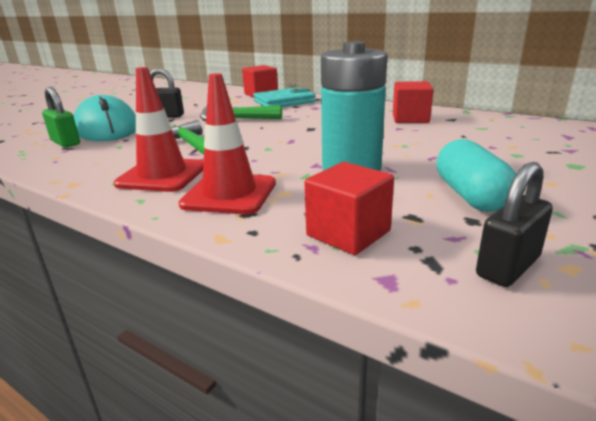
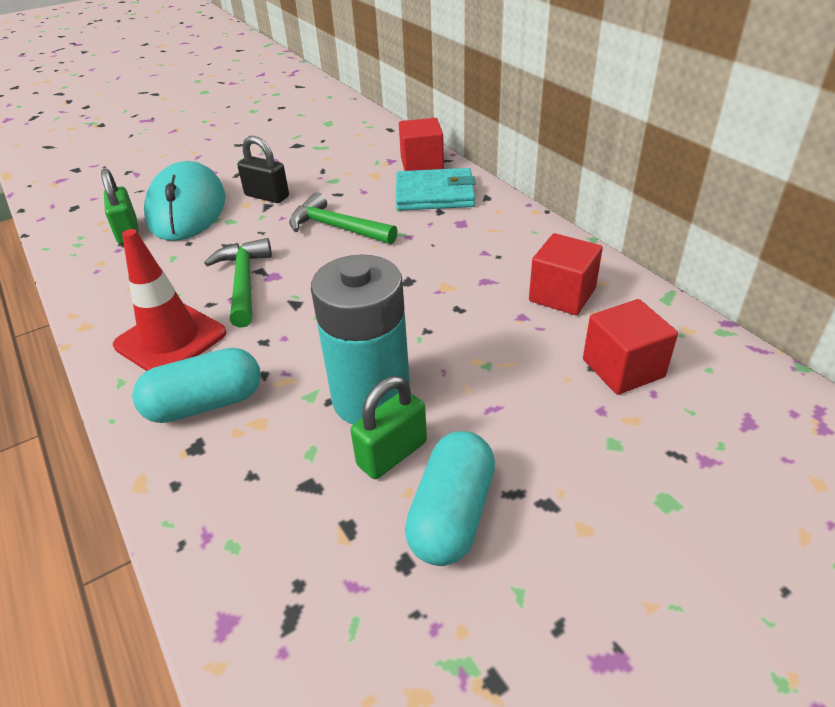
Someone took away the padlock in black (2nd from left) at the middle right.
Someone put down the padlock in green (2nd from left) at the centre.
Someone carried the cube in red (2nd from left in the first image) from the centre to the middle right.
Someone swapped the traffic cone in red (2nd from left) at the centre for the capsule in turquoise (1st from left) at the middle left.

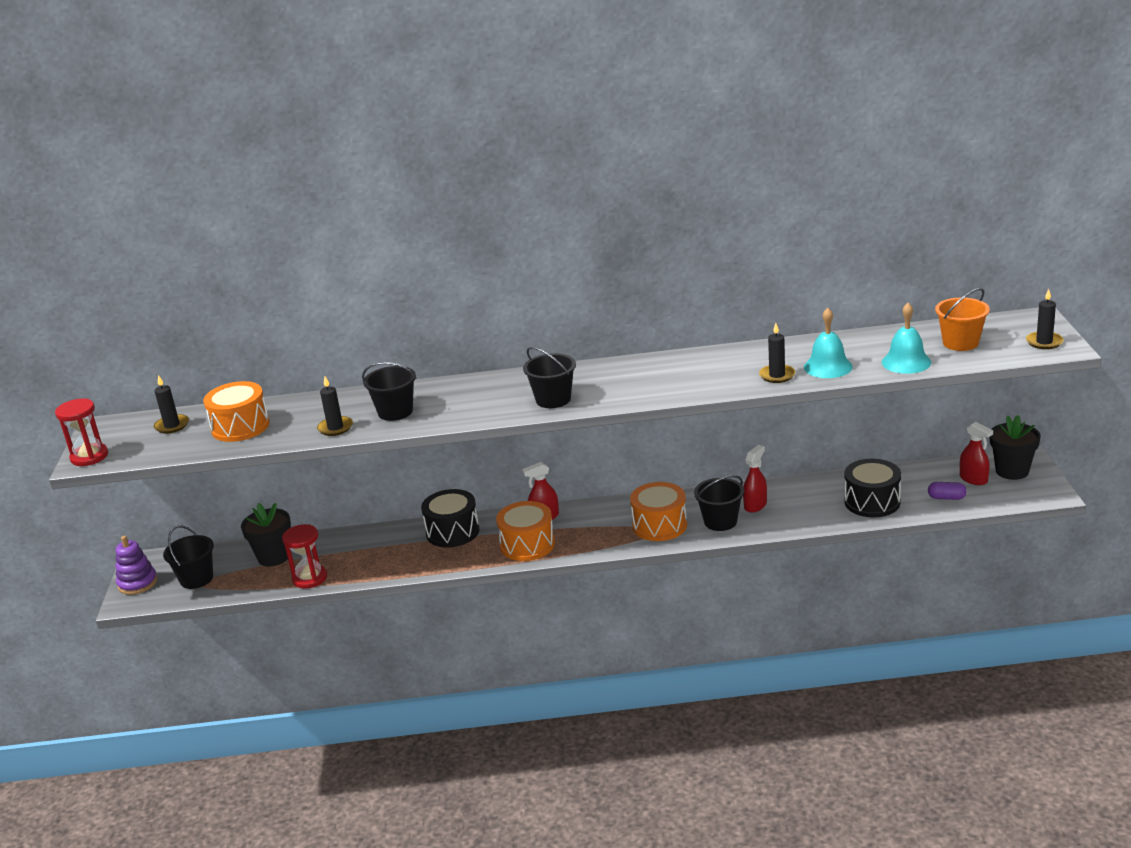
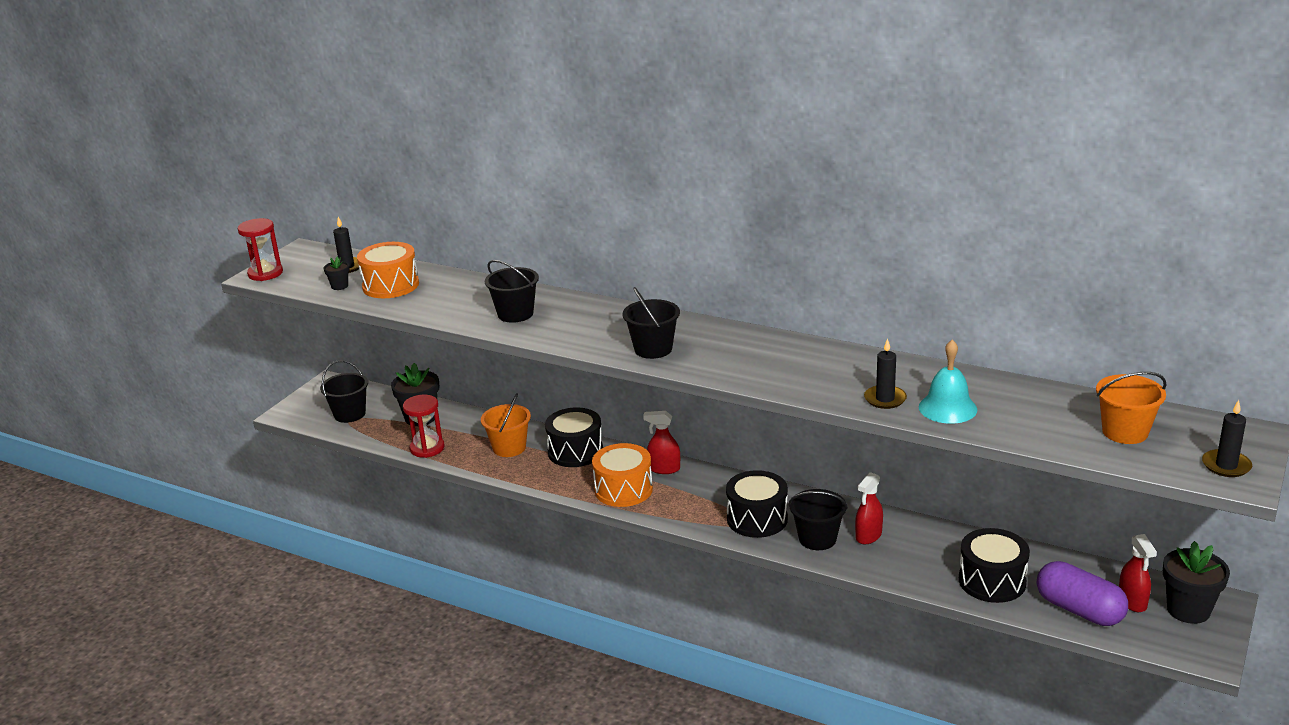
Someone took away the stacking toy in purple at the middle left.
Someone took away the candle in black (2nd from left) at the middle left.
Someone took away the bell in turquoise (2nd from left) at the middle right.
Someone put down the flower pot in black (1st from left) at the middle left.
Someone put down the bucket in orange (1st from left) at the centre.
Someone repainted the drum in orange (3rd from left) at the centre, which became the drum in black (2nd from left) at the bottom centre.
Someone rotated the spray bottle in red (2nd from left) at the middle right by 150 degrees clockwise.
Someone scaled the capsule in purple at the middle right by 2.02.

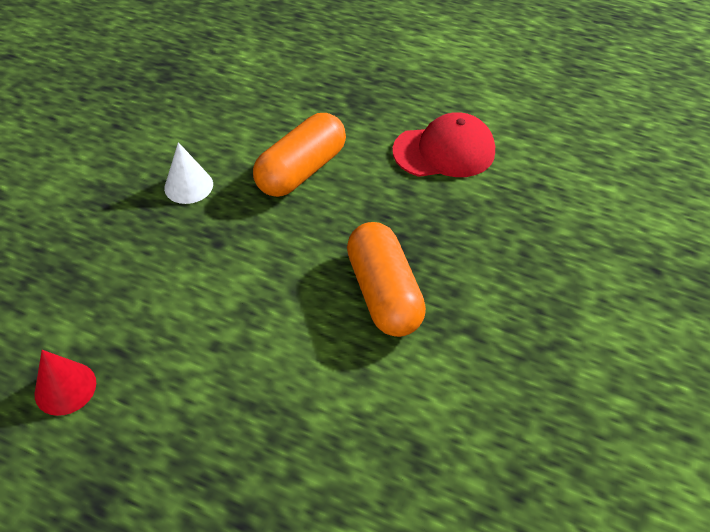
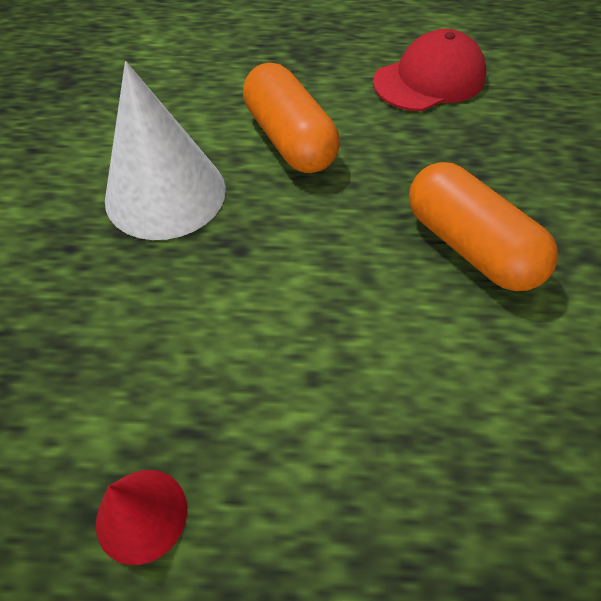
Someone rotated the capsule in orange (1st from left) at the top centre by 45 degrees counterclockwise.
Someone scaled the cone in white at the top left by 1.92.

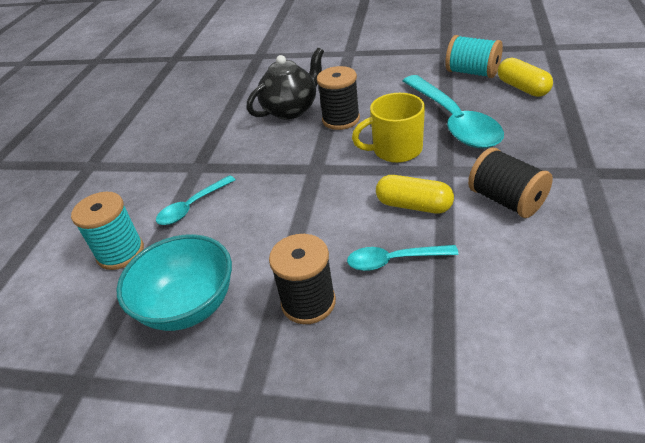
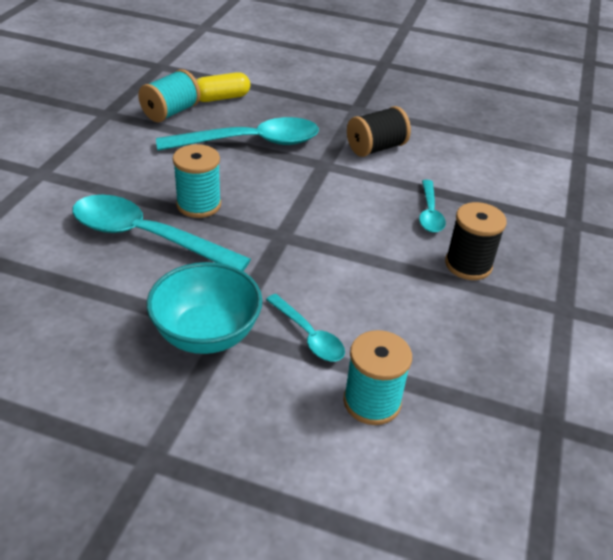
Someone took away the mug in yellow at the top centre.
Someone took away the capsule in yellow (1st from left) at the centre.
Someone carried the bowl in turquoise from the middle left to the centre.
Someone swapped the teapot in black at the top centre for the spoon in turquoise (1st from left) at the middle left.
Someone repainted the spool in black (2nd from left) at the top centre, which became the spool in turquoise (2nd from left) at the top left.

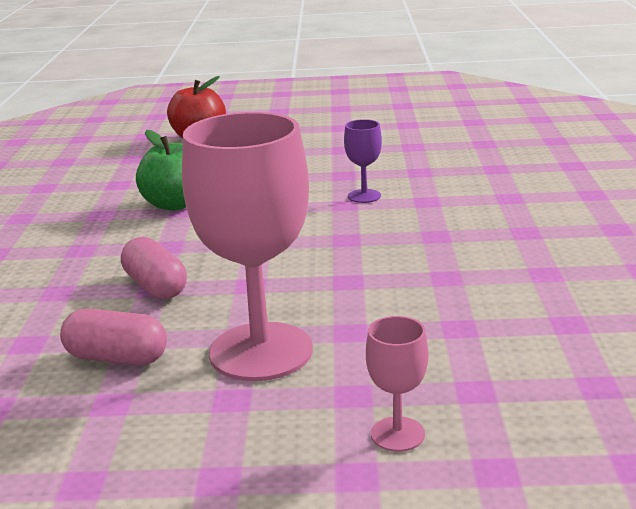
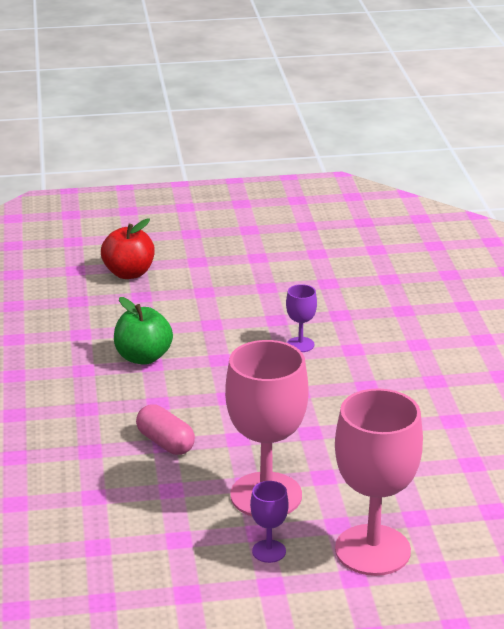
Someone took away the capsule in pink (1st from left) at the middle left.
Someone put down the goblet in purple (1st from left) at the bottom centre.
Someone scaled the goblet in pink (2nd from left) at the bottom centre by 2.24.

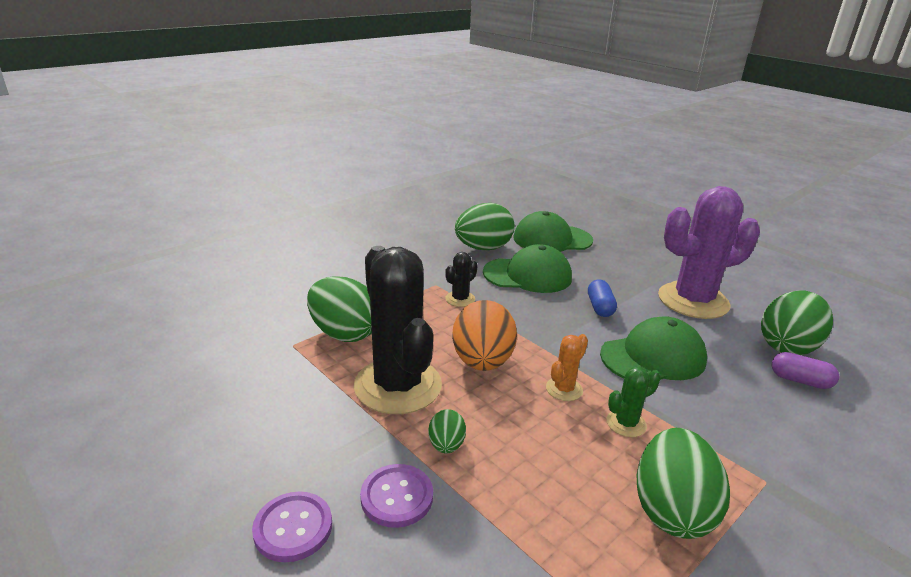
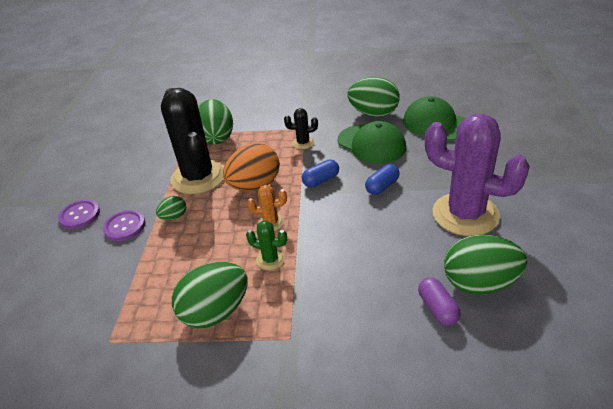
Someone took away the cap in green (3rd from left) at the middle right.
Someone put down the capsule in blue (1st from left) at the centre.
Someone rotated the cactus in black (1st from left) at the centre by 45 degrees counterclockwise.

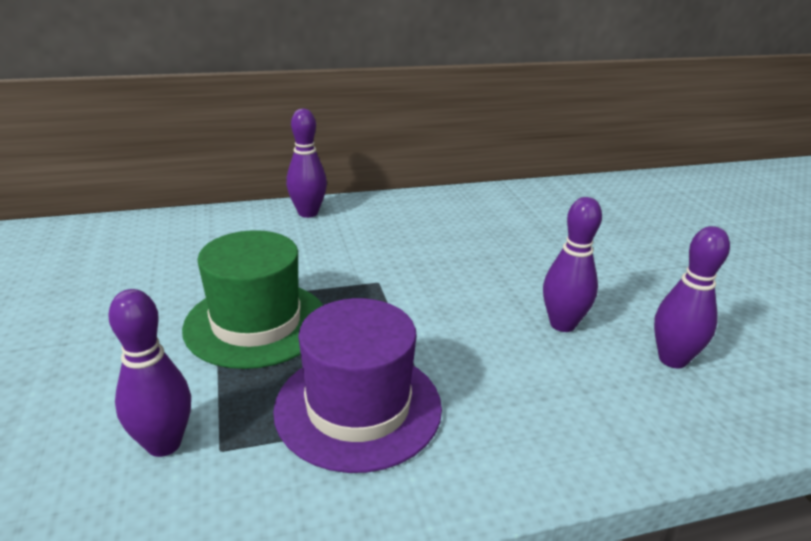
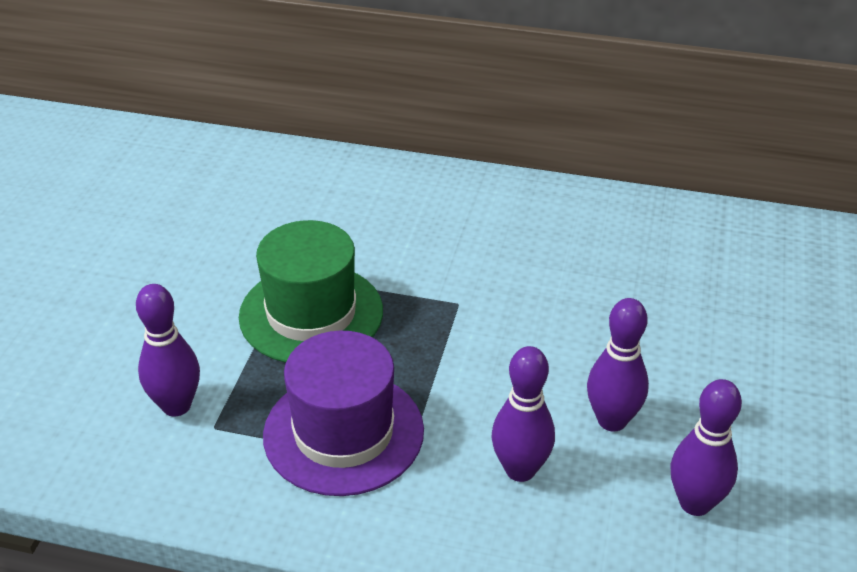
Someone carried the bowling pin in purple (2nd from left) from the top centre to the bottom centre.

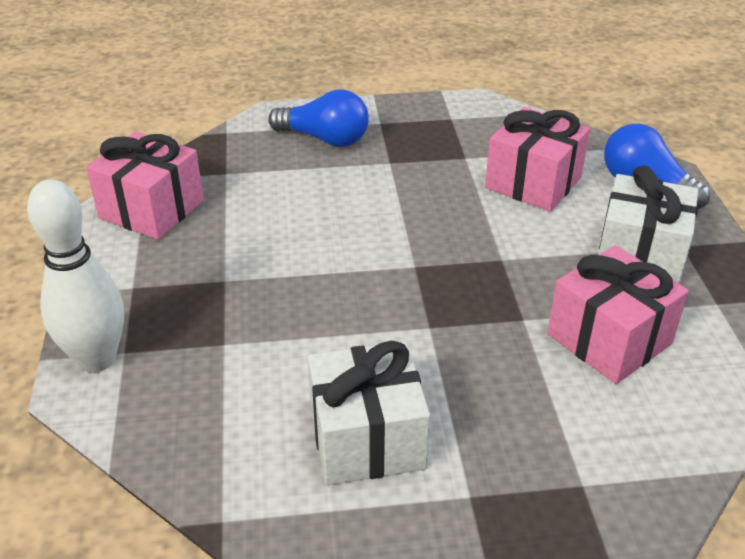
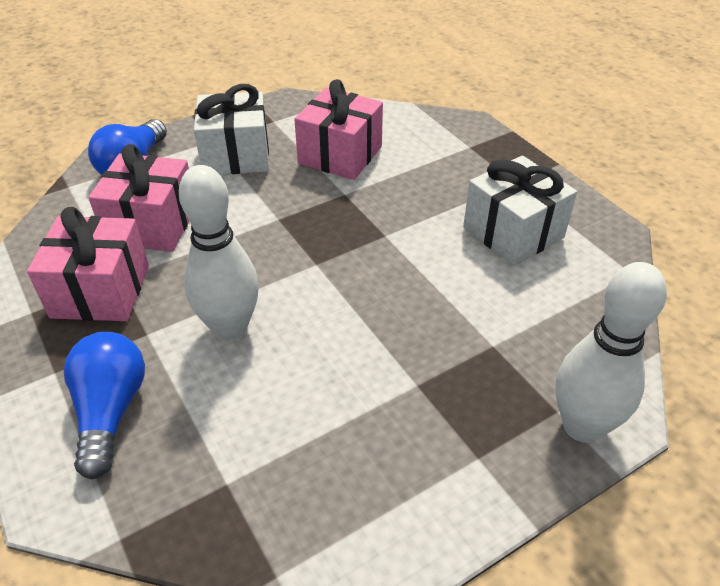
Someone put down the bowling pin in white (1st from left) at the middle left.
Someone carried the gift in pink (1st from left) from the top left to the middle left.

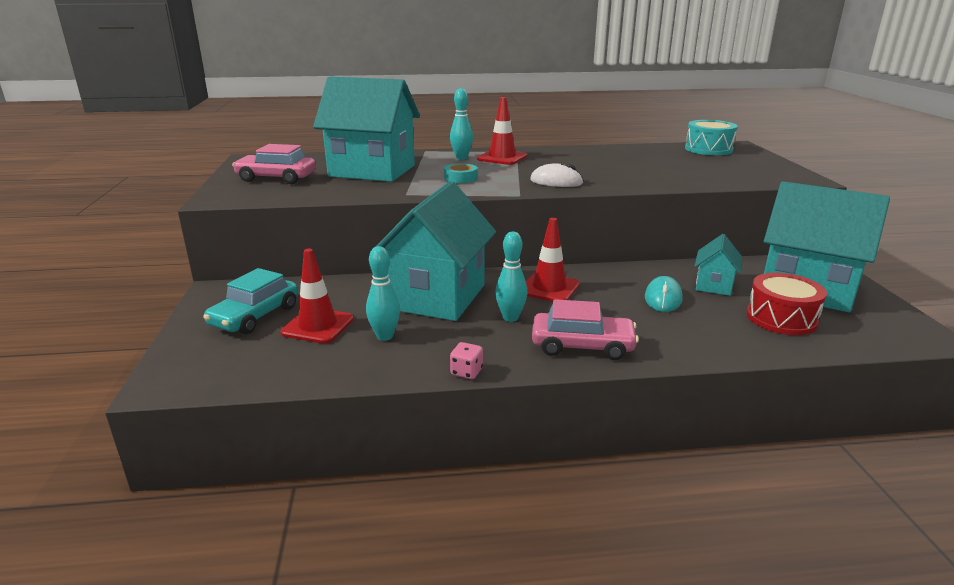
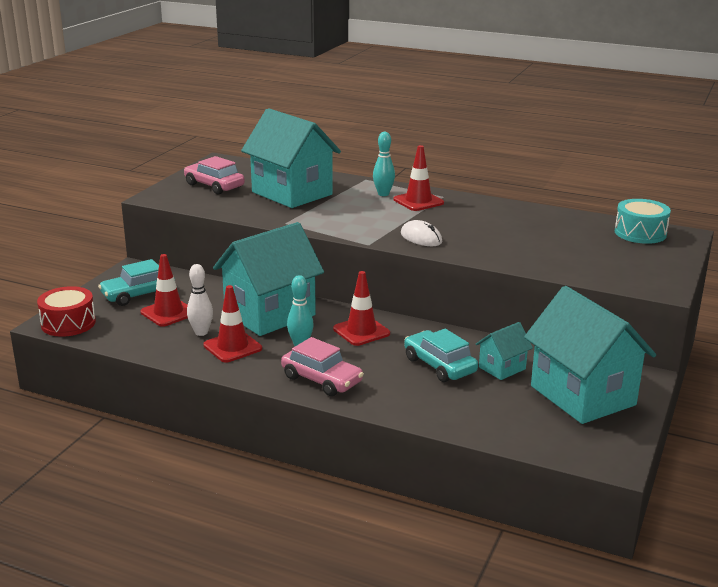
Someone took away the tape in turquoise at the top centre.
Someone took away the dice in pink at the centre.
Someone put down the traffic cone in red (2nd from left) at the middle left.
Someone carried the drum in red from the middle right to the middle left.
Someone swapped the mouse in turquoise at the middle right for the car in turquoise (2nd from left) at the centre.
Someone repainted the bowling pin in turquoise (1st from left) at the centre, which became the bowling pin in white at the middle left.

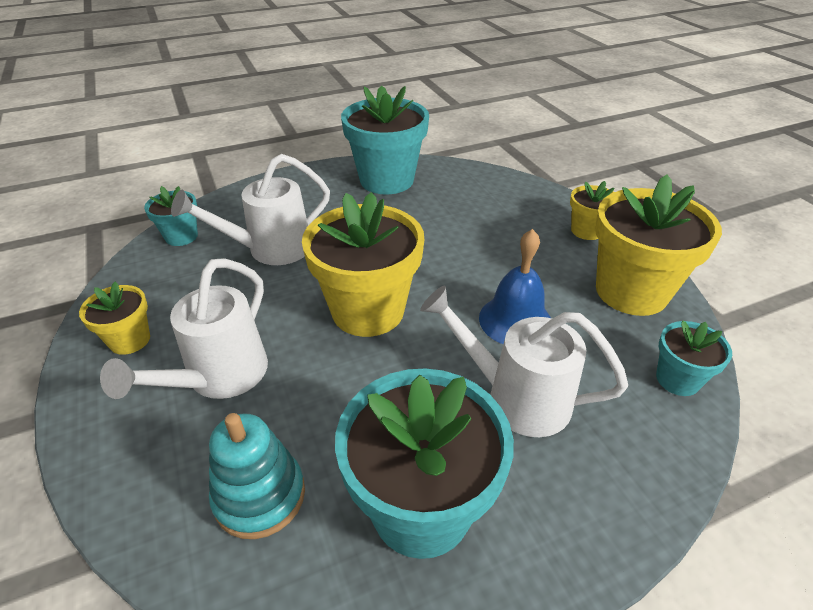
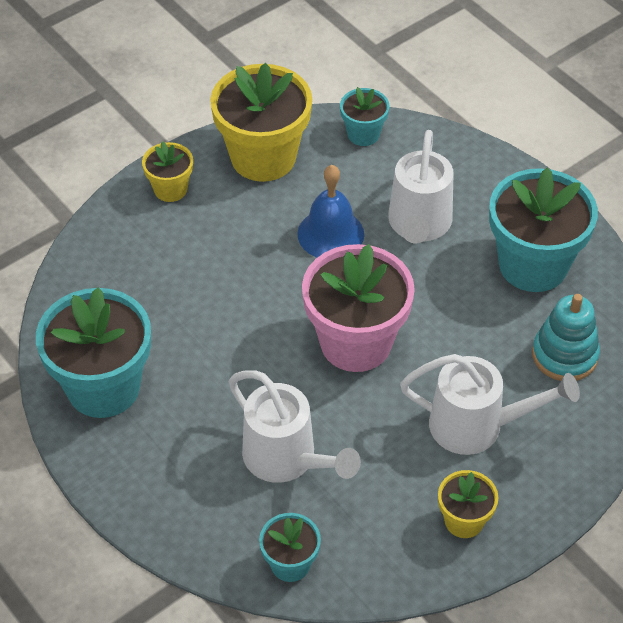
Someone repainted the flower pot in yellow (2nd from left) at the centre, which became the flower pot in pink at the centre.

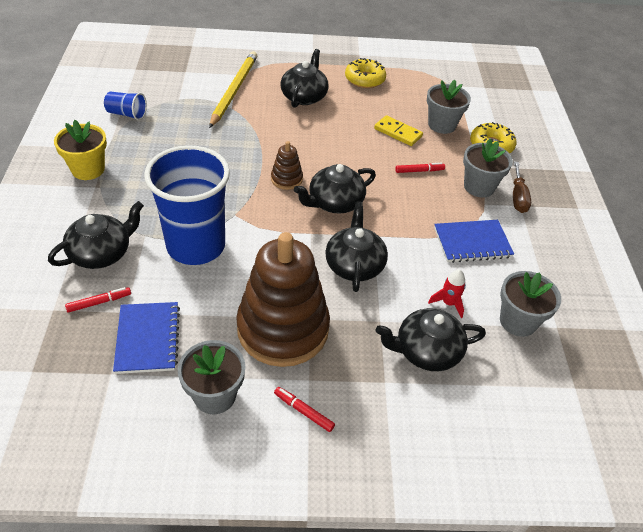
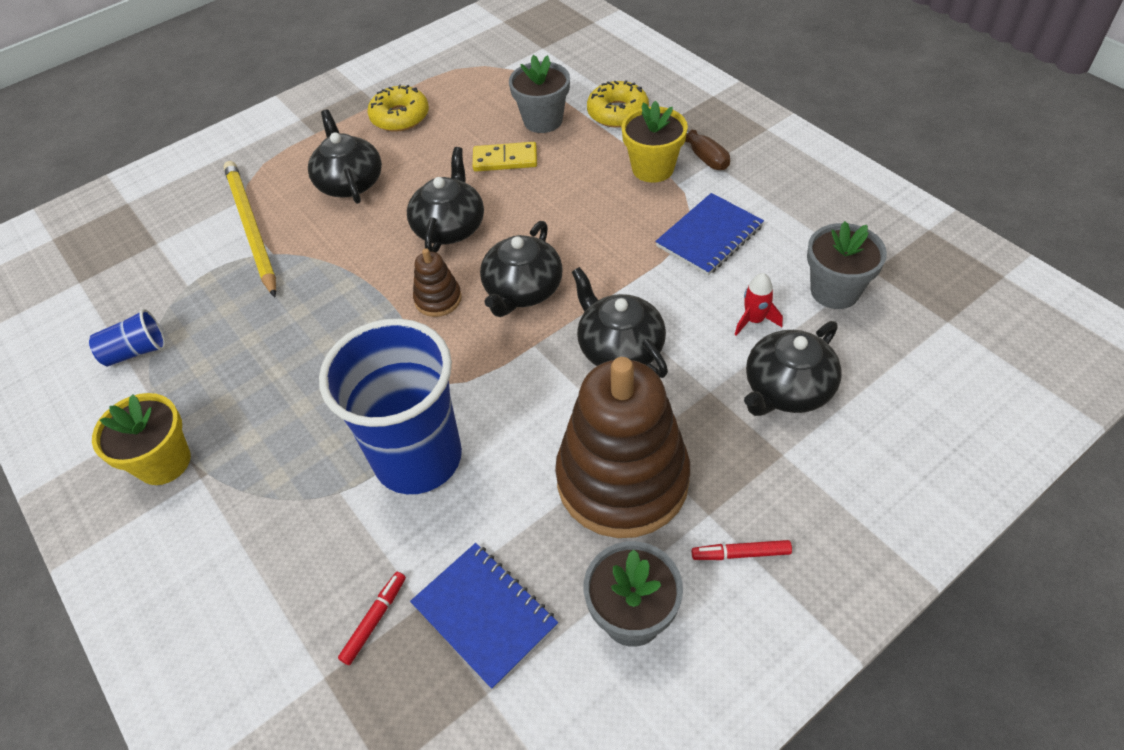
Someone took away the marker in red (3rd from left) at the top centre.
Someone carried the teapot in black (1st from left in the first image) from the middle left to the top centre.
Someone repainted the flower pot in grey (3rd from left) at the top right, which became the flower pot in yellow (2nd from left) at the top centre.

